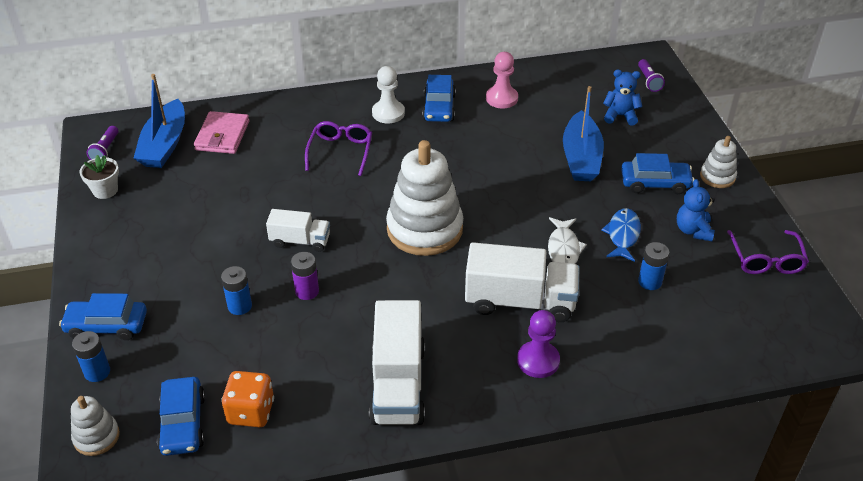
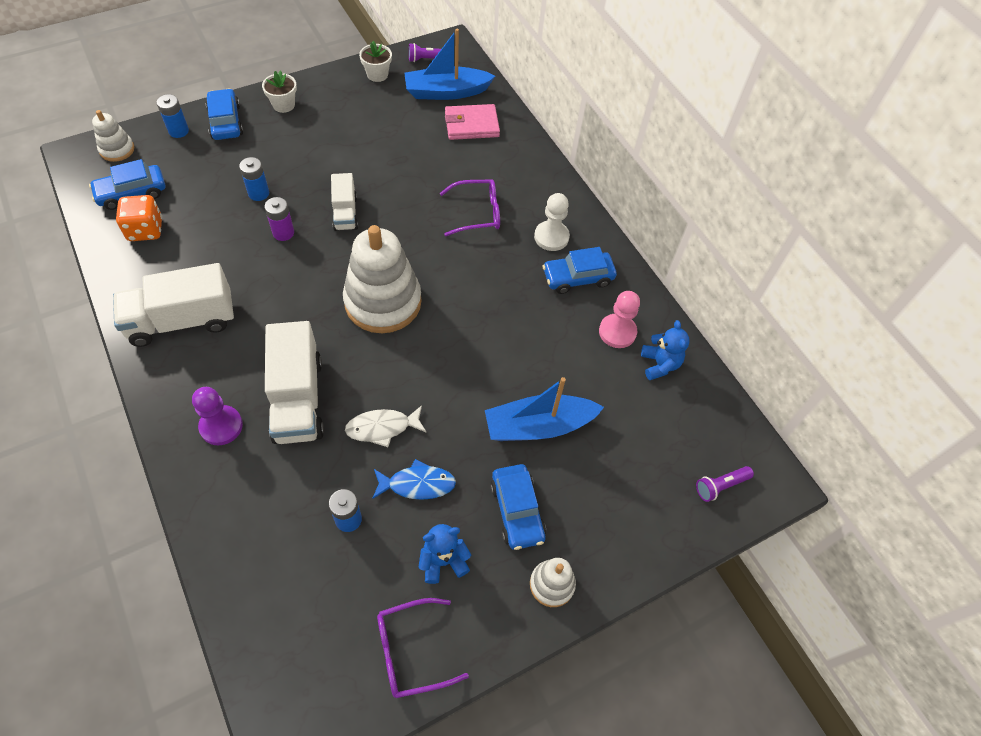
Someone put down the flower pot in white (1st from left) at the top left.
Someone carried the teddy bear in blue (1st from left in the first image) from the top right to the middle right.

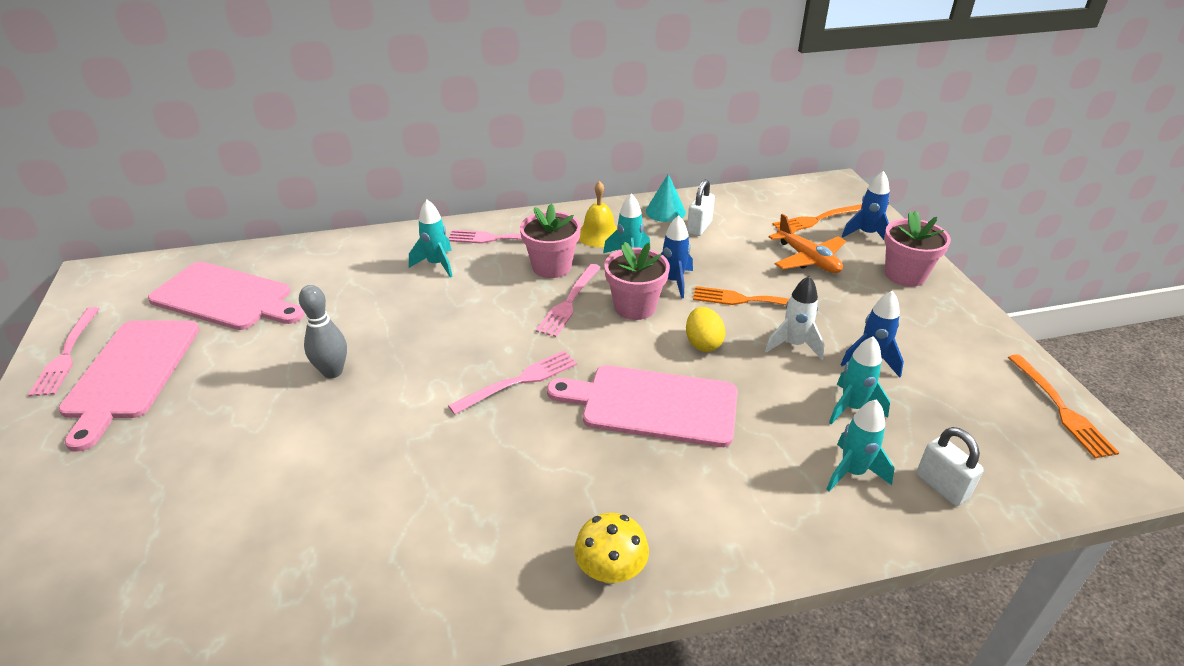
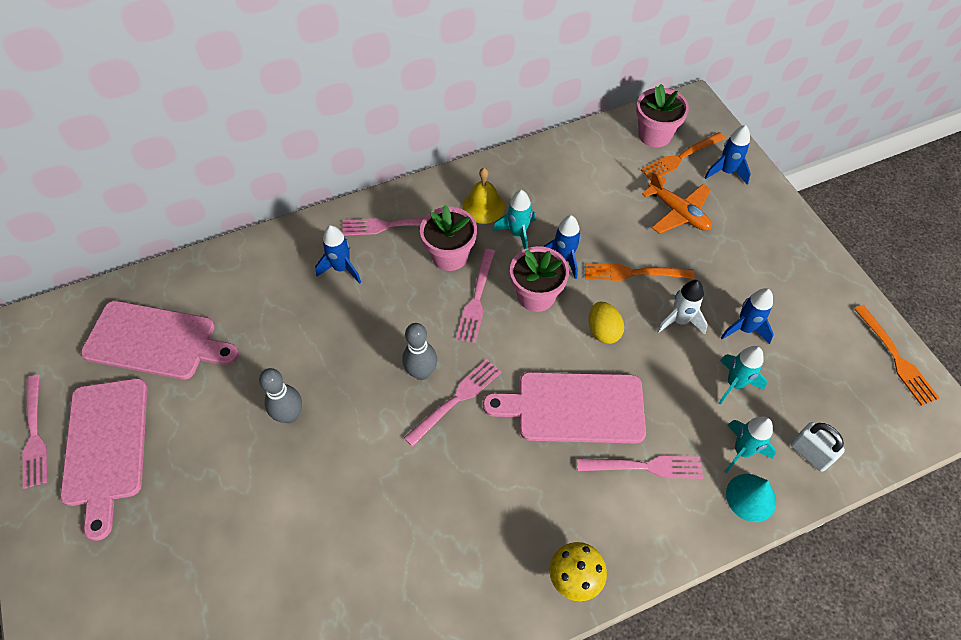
Someone took away the padlock in white (1st from left) at the top centre.
Someone put down the bowling pin in grey (2nd from left) at the centre.
Someone put down the fork in pink (5th from left) at the bottom centre.
Someone carried the cone in turquoise from the top centre to the bottom right.
Someone carried the flower pot in pink (3rd from left) from the middle right to the top right.
Someone repainted the rocket in turquoise (1st from left) at the centre, which became the rocket in blue (1st from left) at the centre.

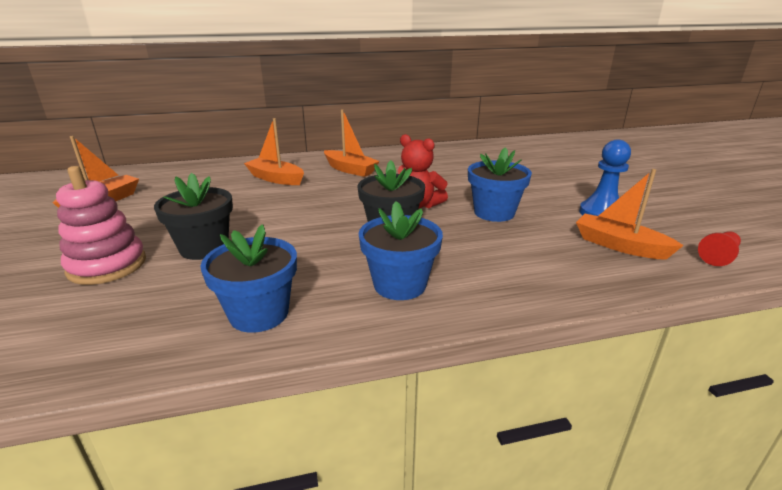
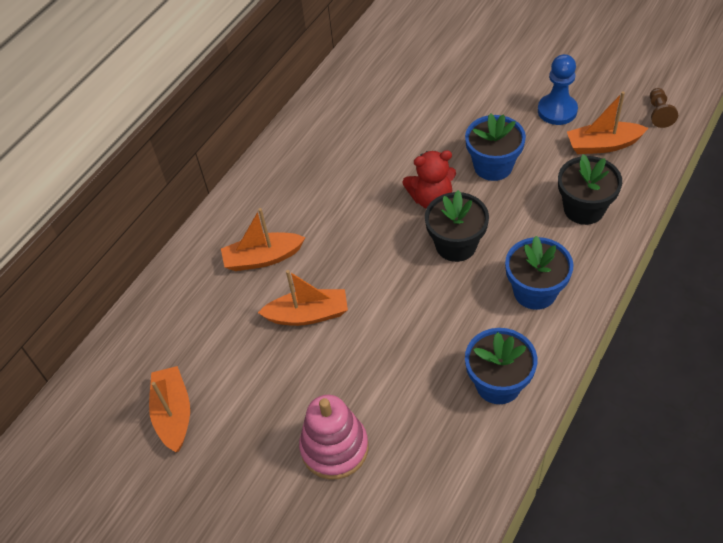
Someone carried the flower pot in black (1st from left in the first image) from the middle left to the middle right.
Someone carried the boat in orange (3rd from left) from the top centre to the centre.
Someone repainted the pawn in red at the middle right, which became the pawn in brown at the top right.

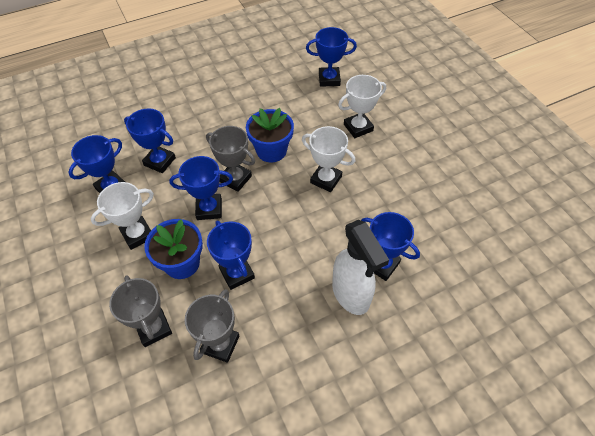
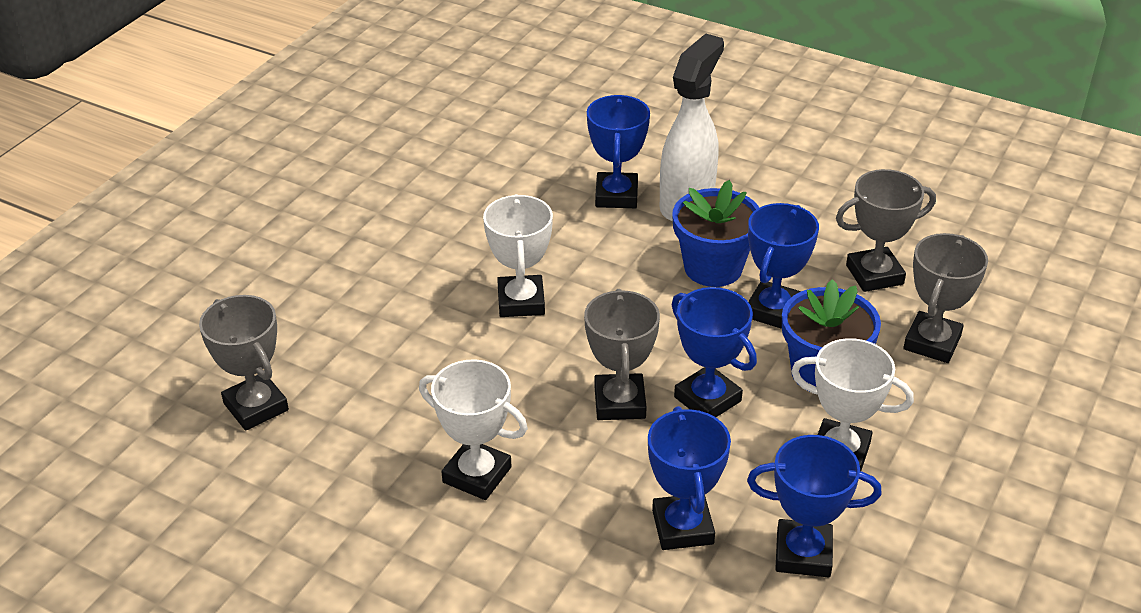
Someone carried the flower pot in blue (2nd from left in the first image) from the top centre to the centre.
Someone carried the trophy in white (3rd from left in the first image) from the top centre to the bottom centre.
Someone repainted the trophy in blue (5th from left) at the top centre, which became the trophy in grey (1st from left) at the middle left.

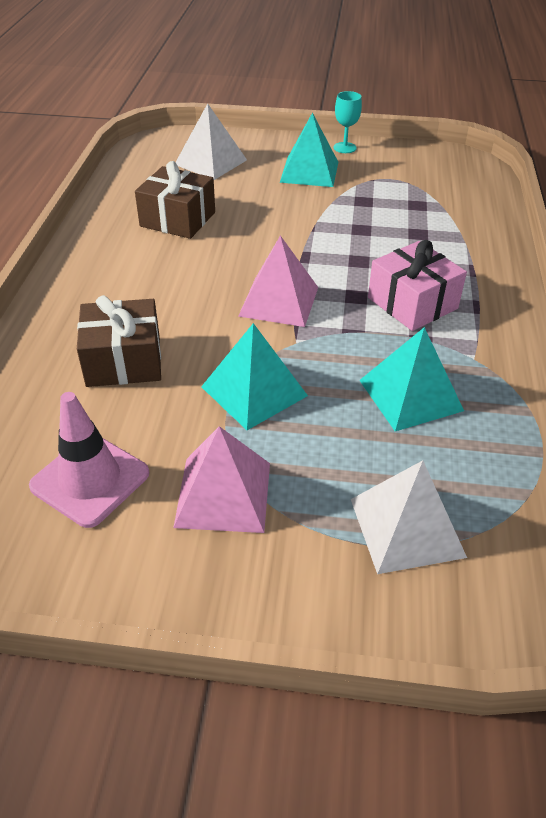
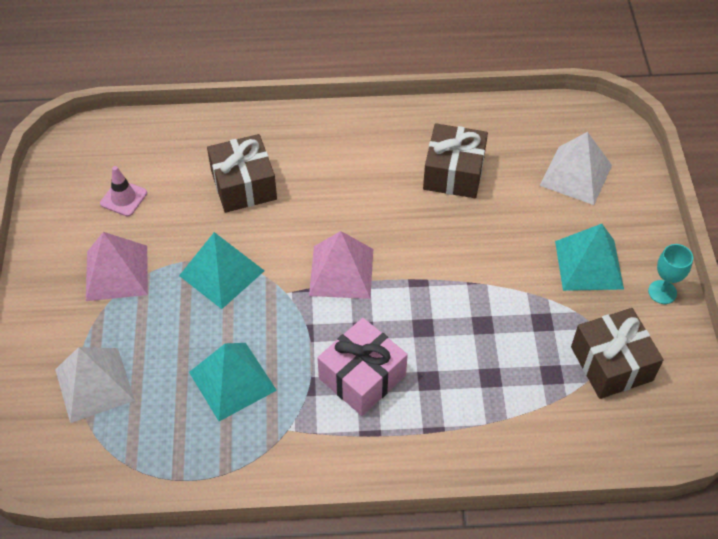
Someone put down the gift in brown (3rd from left) at the middle right.
Someone scaled the traffic cone in pink at the middle left by 0.60.

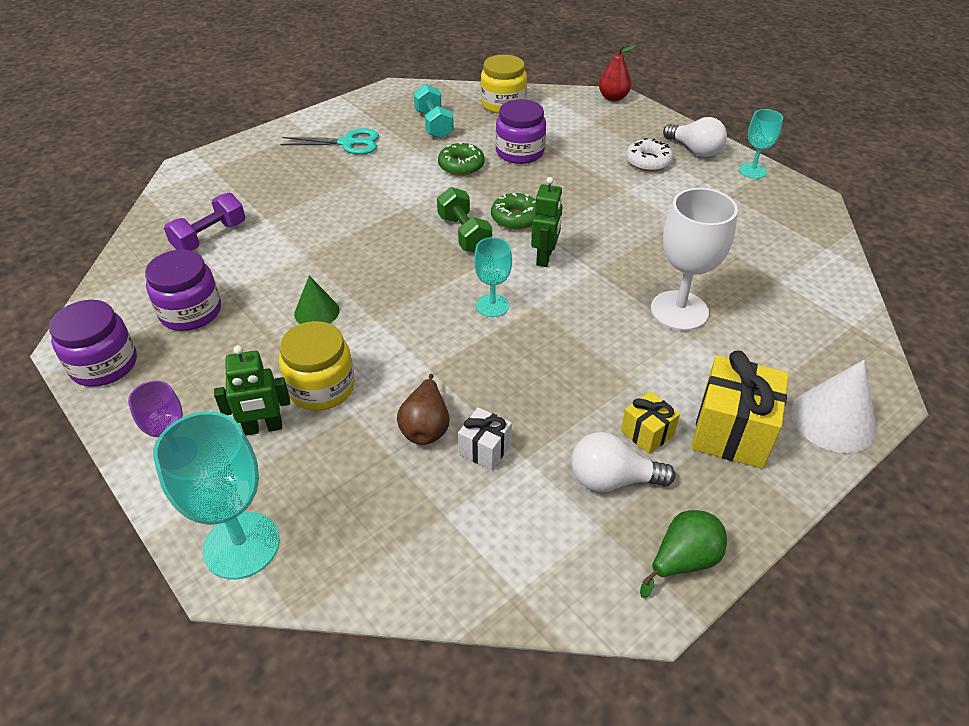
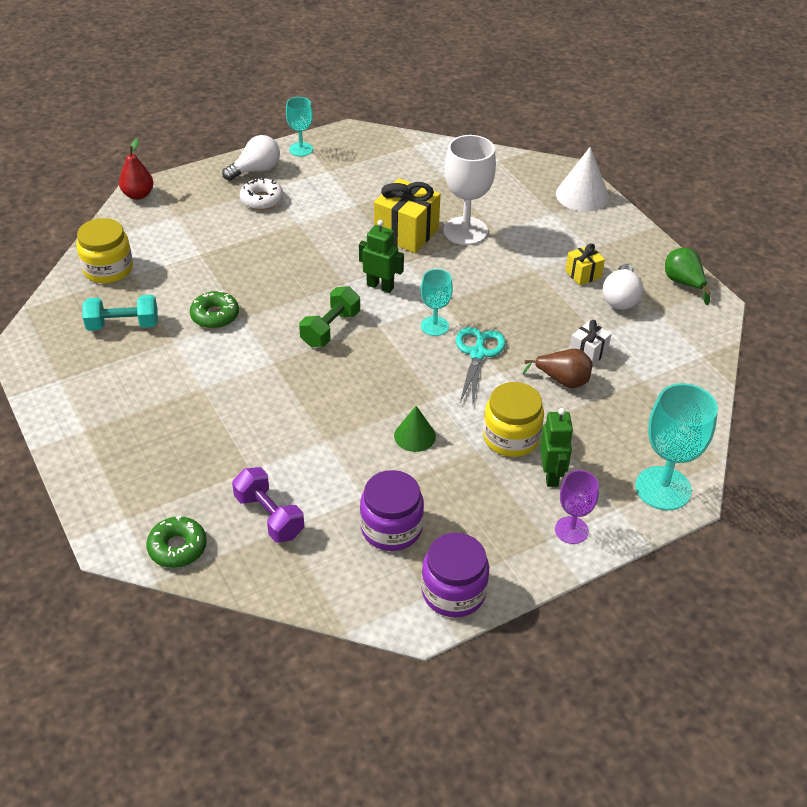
Someone took away the jar in purple (3rd from left) at the top centre.
Someone carried the scissors in turquoise from the top centre to the centre.
Someone carried the donut in green (2nd from left in the first image) from the top centre to the bottom left.
Someone carried the gift in yellow (2nd from left in the first image) from the middle right to the top centre.
Someone rotated the dumbbell in green at the top centre by 45 degrees counterclockwise.

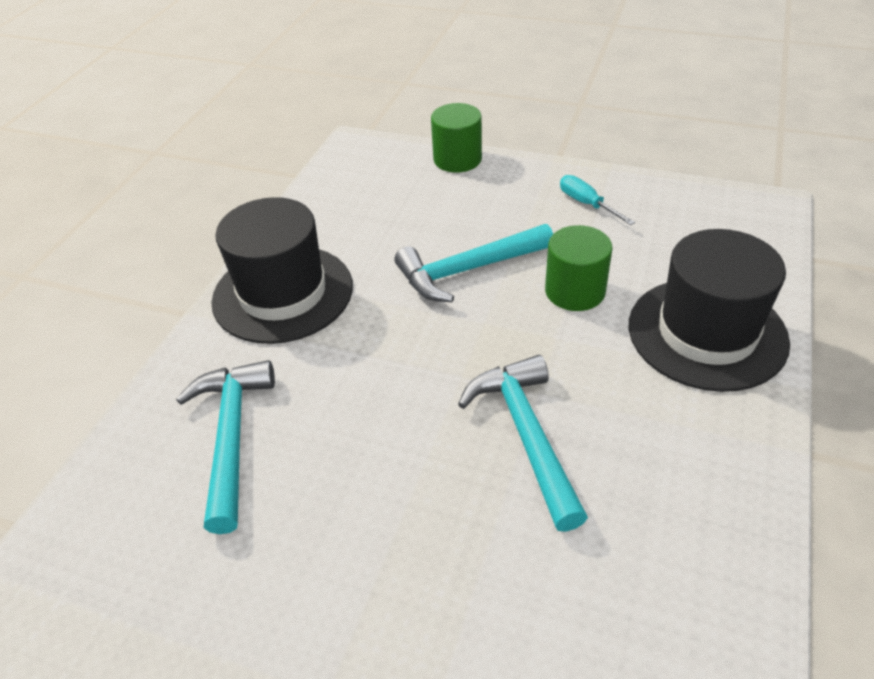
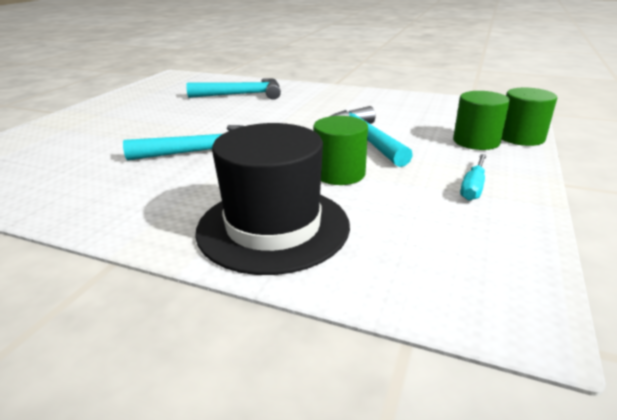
Someone took away the hat in black (1st from left) at the middle left.
Someone put down the cylinder in green (2nd from left) at the top right.
Someone rotated the screwdriver in turquoise at the top right by 150 degrees clockwise.

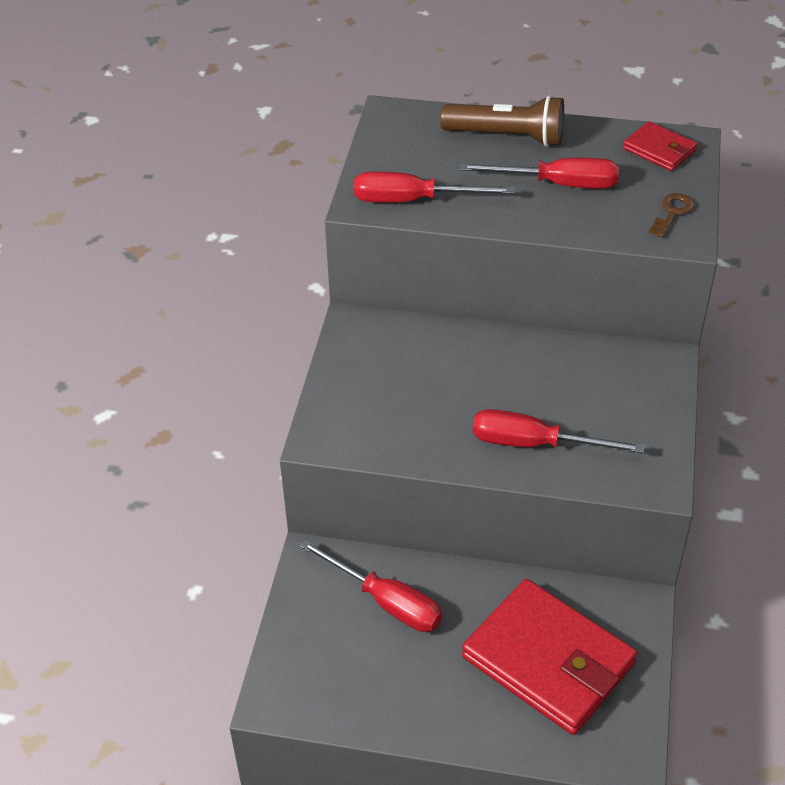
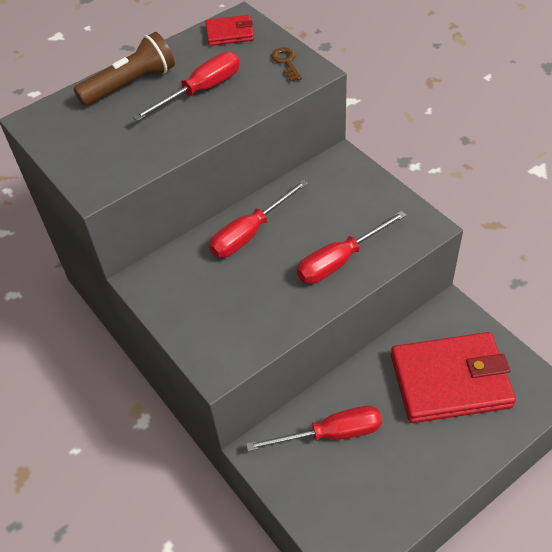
Someone carried the screwdriver in red (2nd from left) from the top centre to the centre.

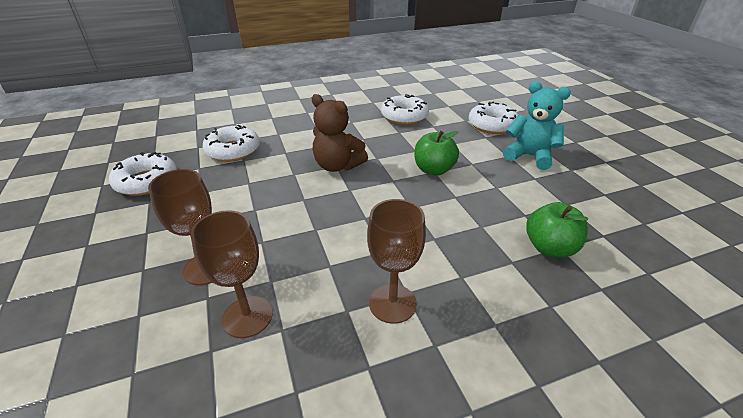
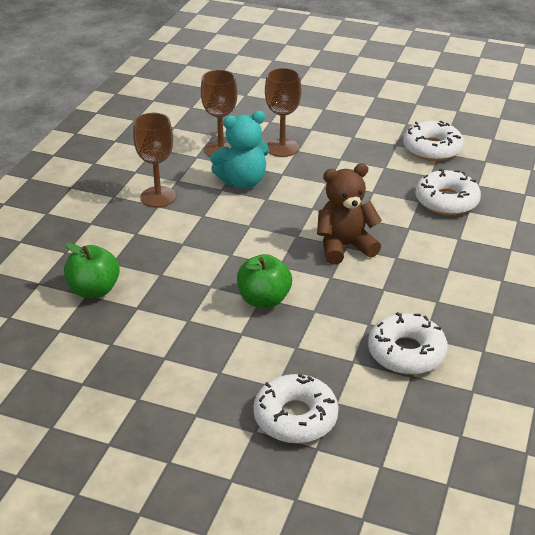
Someone carried the teddy bear in turquoise from the top right to the top centre.

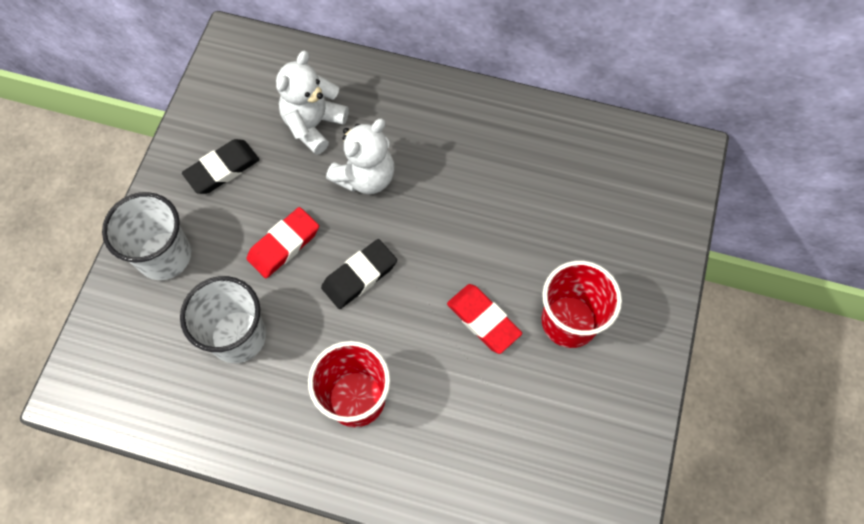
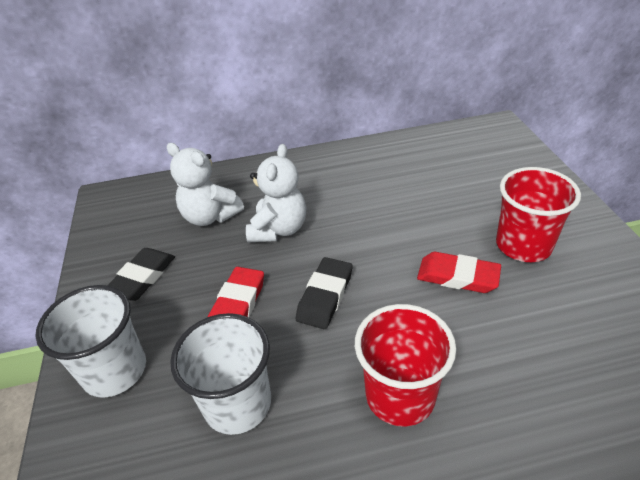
Someone rotated the teddy bear in white (1st from left) at the top centre by 60 degrees counterclockwise.

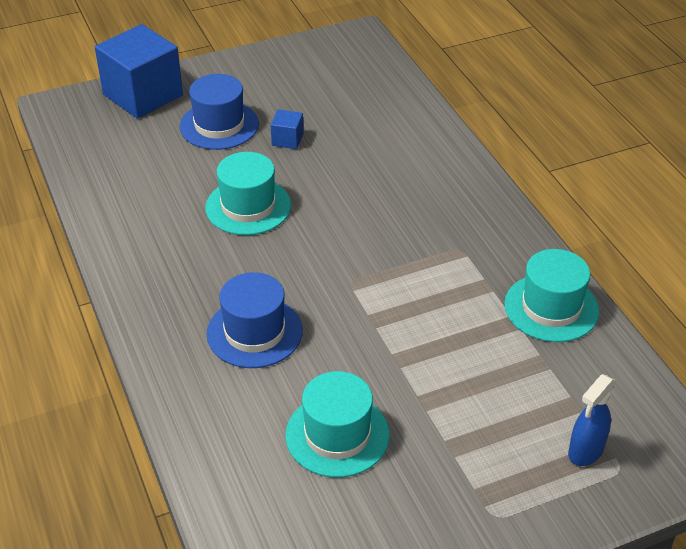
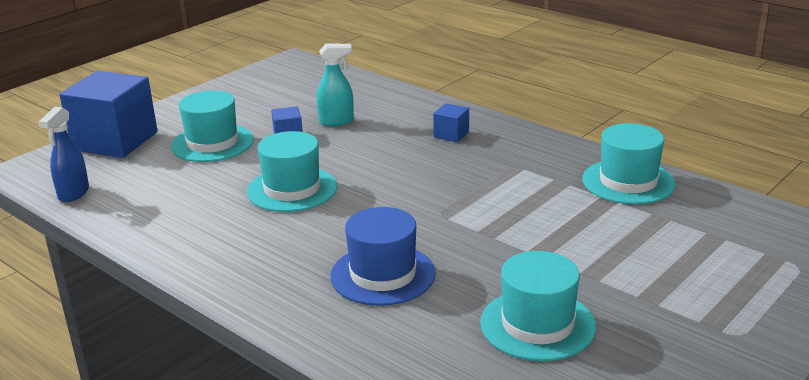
Someone put down the spray bottle in turquoise at the top centre.
Someone put down the cube in blue (3rd from left) at the top centre.
Someone carried the spray bottle in blue from the bottom right to the middle left.
Someone repainted the hat in blue (1st from left) at the top left, which became the hat in turquoise (1st from left) at the top left.

